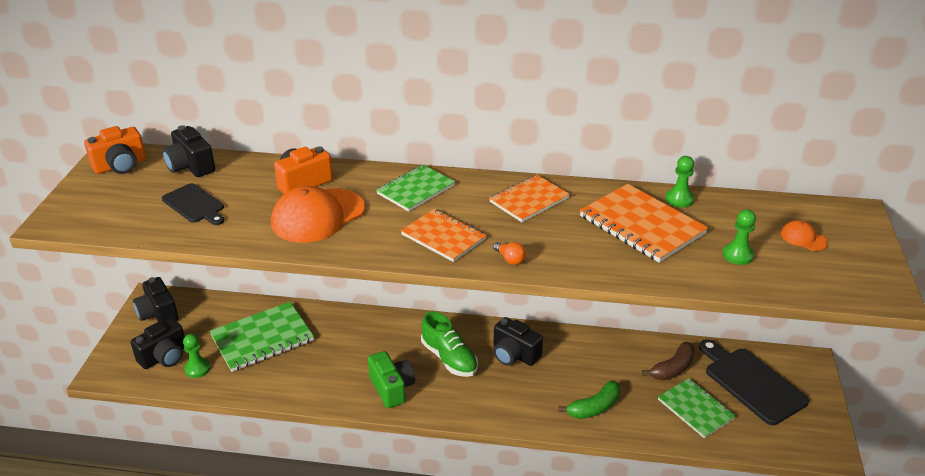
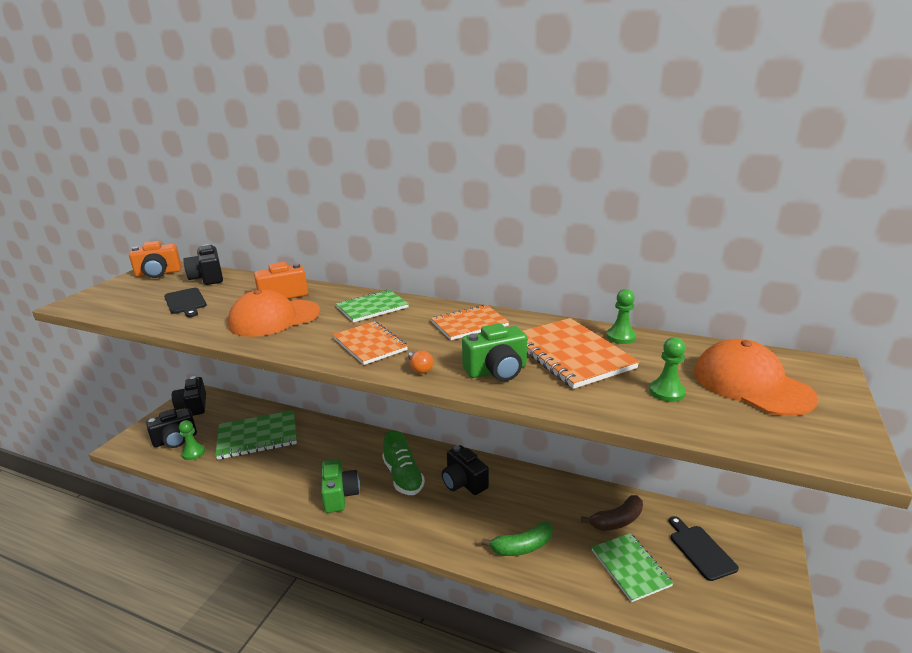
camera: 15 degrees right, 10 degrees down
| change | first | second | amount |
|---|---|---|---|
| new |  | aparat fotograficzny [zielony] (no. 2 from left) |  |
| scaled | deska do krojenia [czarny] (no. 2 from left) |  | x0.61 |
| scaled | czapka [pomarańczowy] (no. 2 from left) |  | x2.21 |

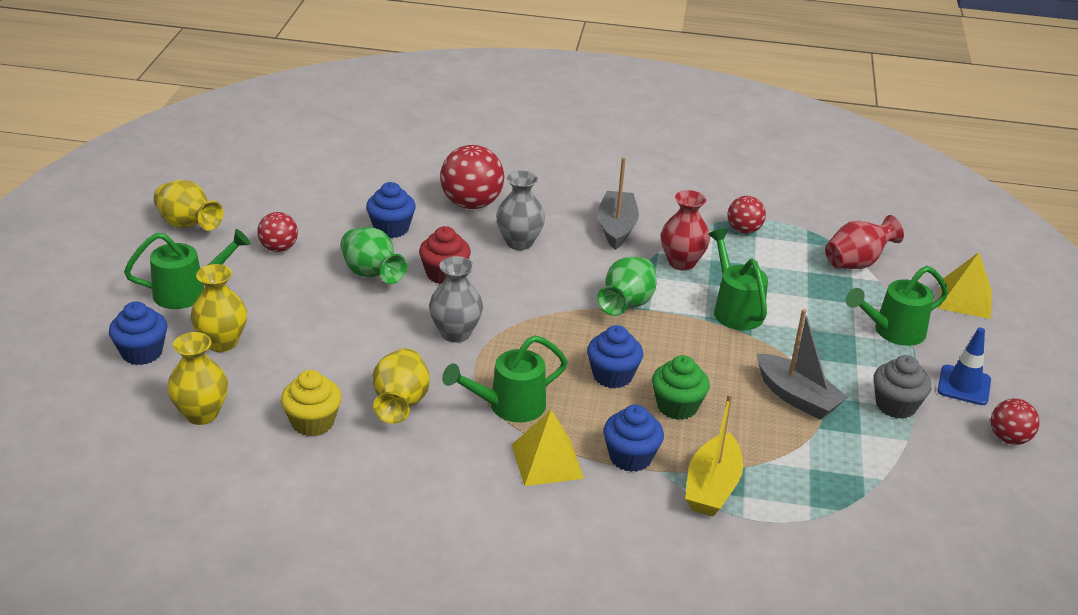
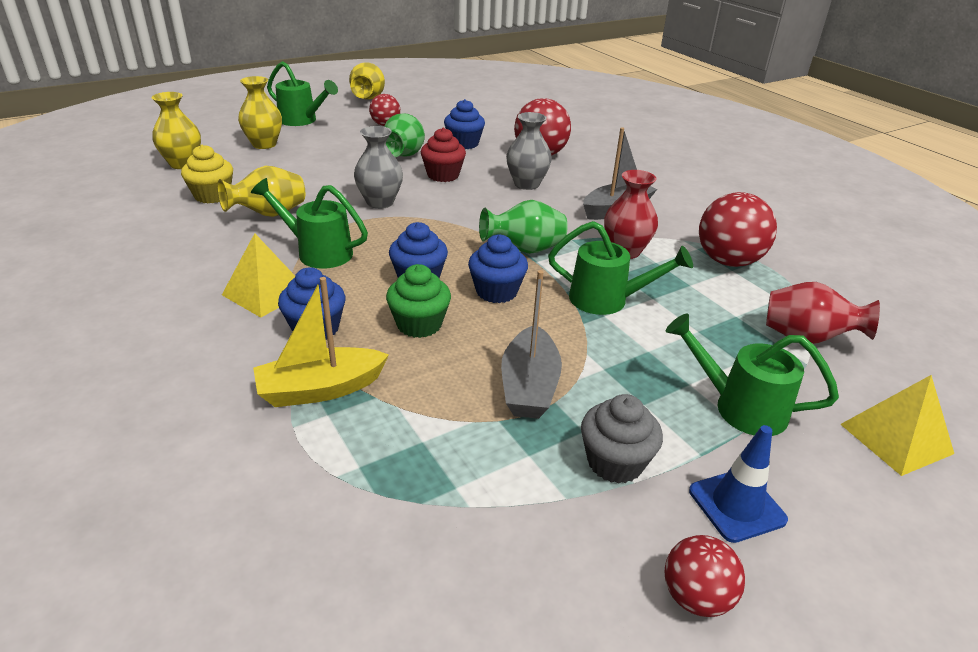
camera: 50 degrees right, 0 degrees up
| change | first | second | amount |
|---|---|---|---|
| shifted | muffinka [niebieski] (no. 1 from left in the first image) | muffinka [niebieski] (no. 4 from left) |  |
| rotated | konewka [zielony] (no. 3 from left) |  | 75 degrees clockwise |
| scaled | piłka [czerwony] (no. 3 from left in the first image) | piłka [czerwony] (no. 4 from left) | x1.70 |

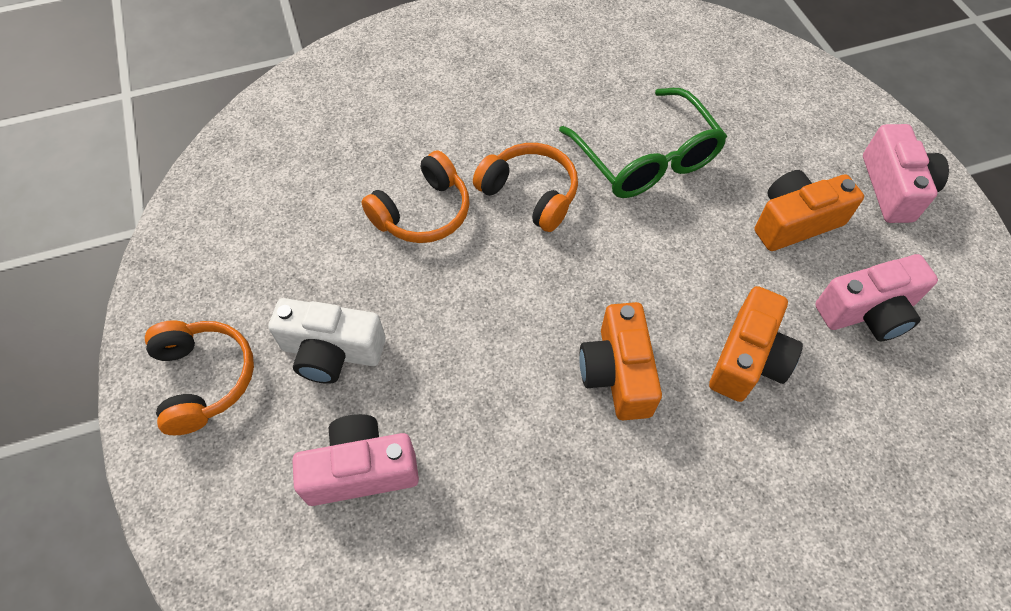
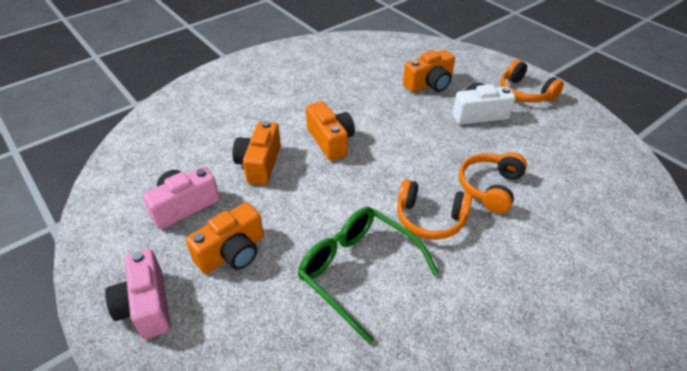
camera: 160 degrees right, 15 degrees down
| change | first | second | amount |
|---|---|---|---|
| repainted | aparat fotograficzny [różowy] (no. 1 from left) | aparat fotograficzny [pomarańczowy] (no. 4 from left) |  |

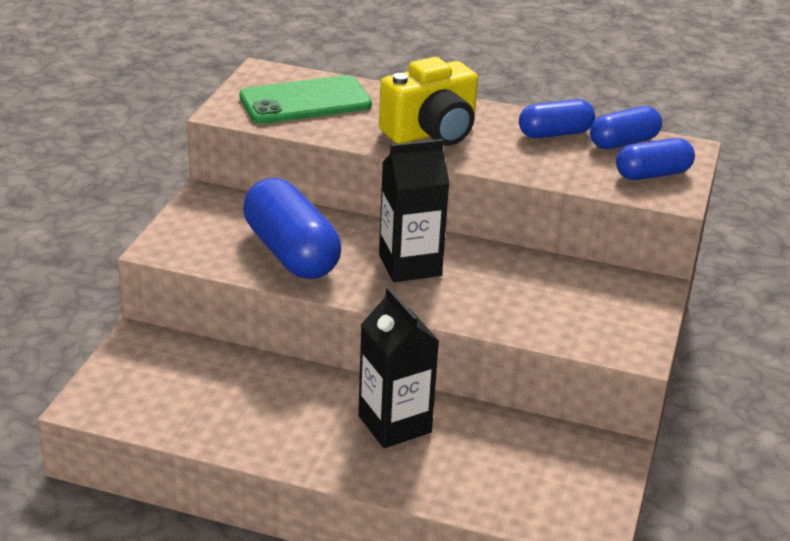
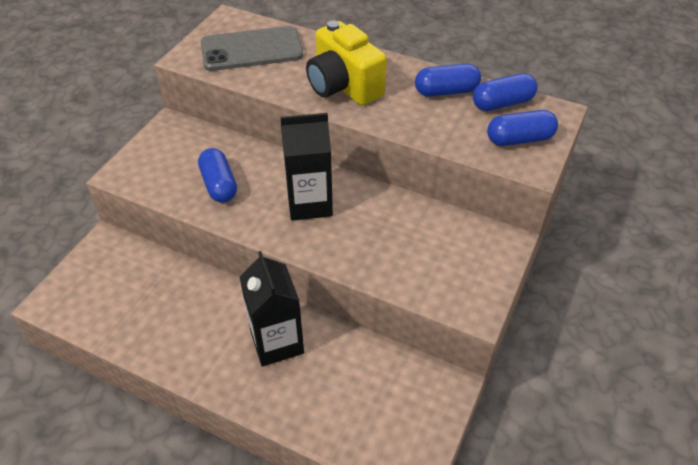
camera: 10 degrees right, 15 degrees up
| change | first | second | amount |
|---|---|---|---|
| repainted | telefon [zielony] | telefon [szary] |  |
| rotated | aparat fotograficzny [żółty] |  | 75 degrees clockwise |
| scaled | kapsułka [niebieski] (no. 1 from left) |  | x0.59 |

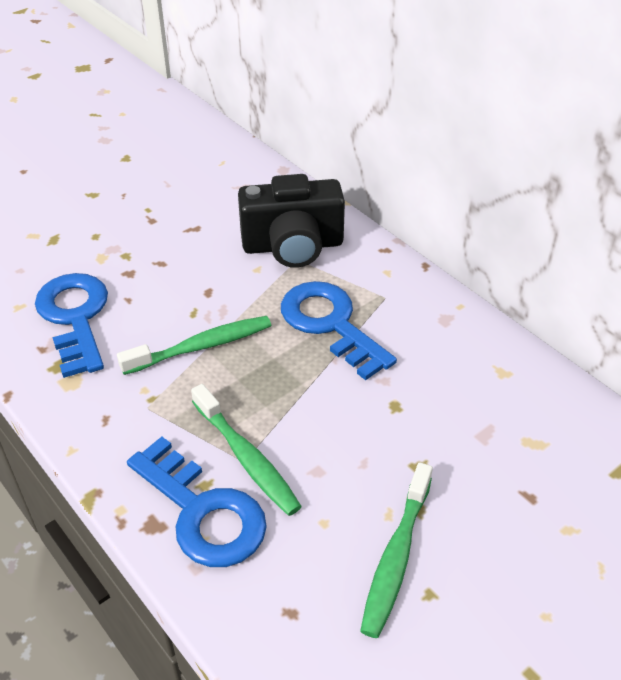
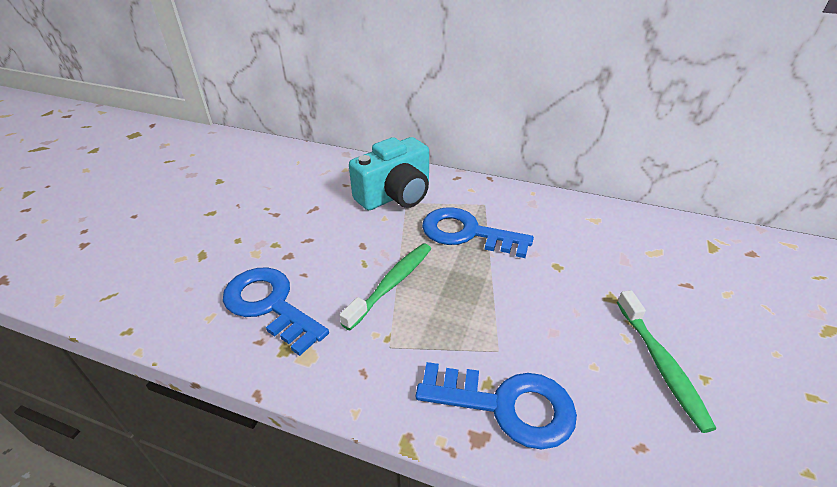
camera: 30 degrees left, 5 degrees down
| change | first | second | amount |
|---|---|---|---|
| gone | szczoteczka do zębów [zielony] (no. 2 from left) |  |  |
| repainted | aparat fotograficzny [czarny] | aparat fotograficzny [turkusowy] |  |

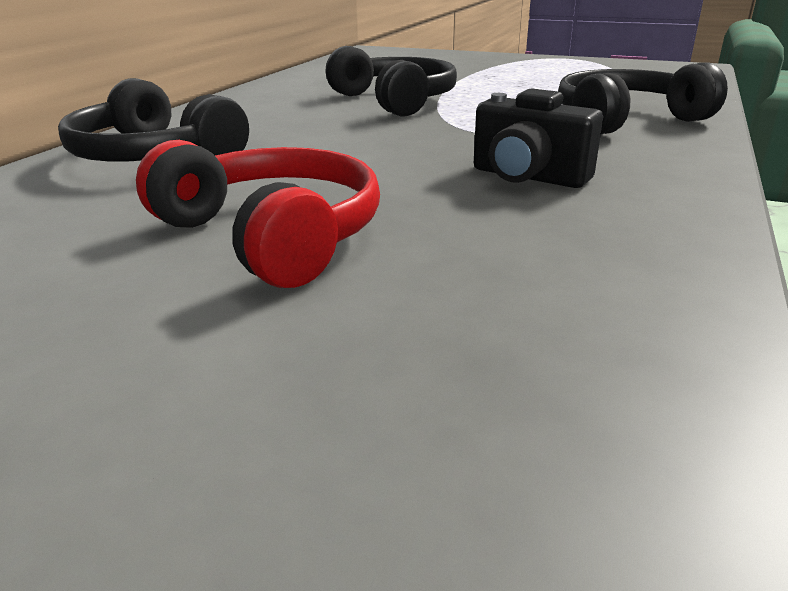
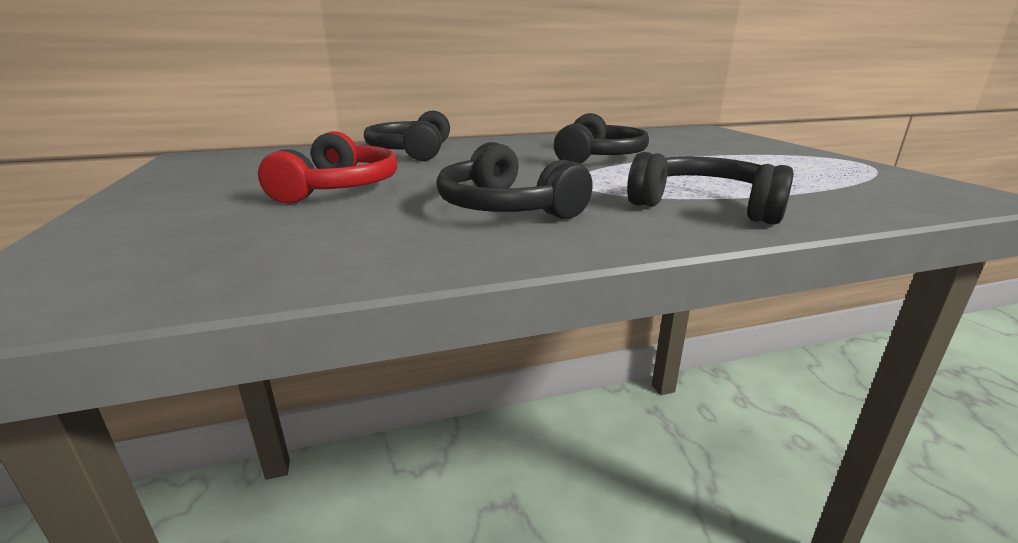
camera: 50 degrees right, 5 degrees down
| change | first | second | amount |
|---|---|---|---|
| swapped | aparat fotograficzny [czarny] | słuchawki [czarny] (no. 2 from left) |  |

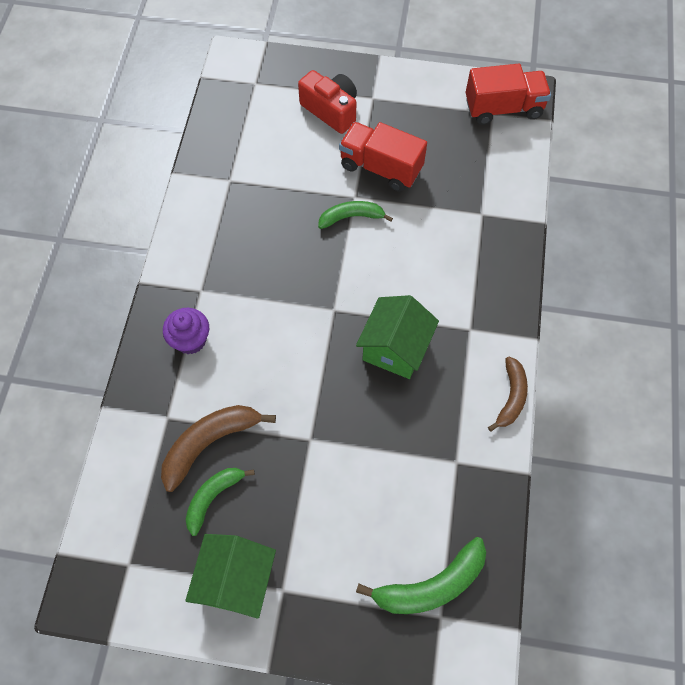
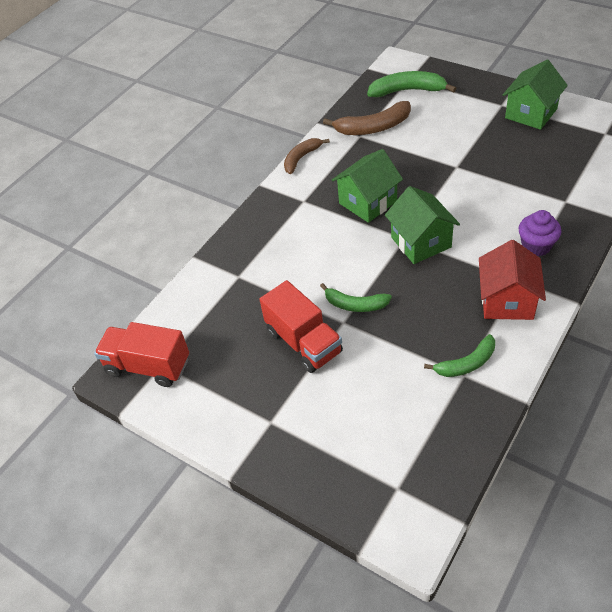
camera: 150 degrees left, 15 degrees down
| change | first | second | amount |
|---|---|---|---|
| gone | aparat fotograficzny [czerwony] |  |  |
| new |  | domek [zielony] (no. 2 from left) |  |
| new |  | domek [czerwony] |  |
| shifted | banan [brązowy] (no. 1 from left in the first image) | banan [brązowy] (no. 2 from left) |  |
| shifted | banan [zielony] (no. 1 from left in the first image) | banan [zielony] (no. 3 from left) |  |

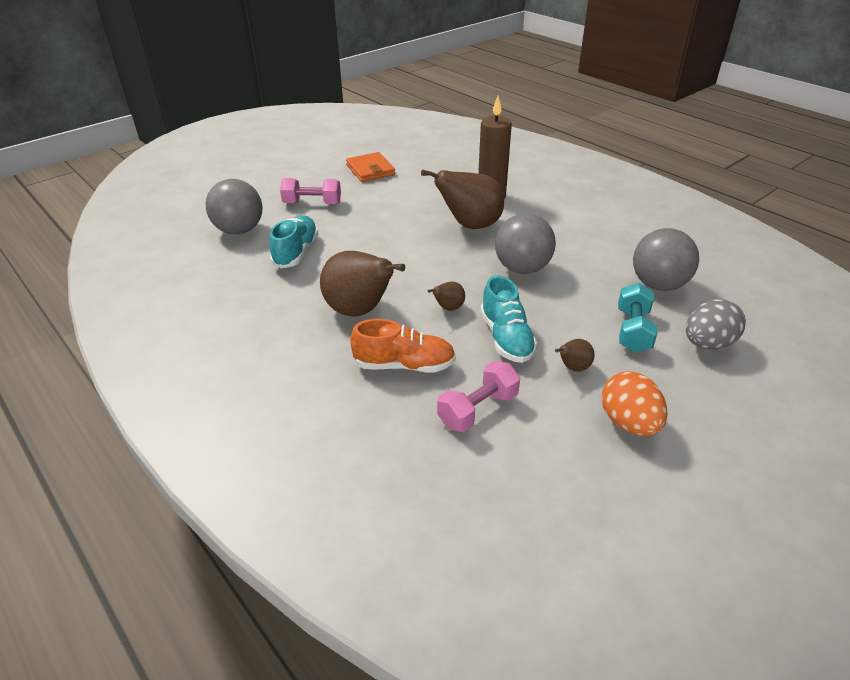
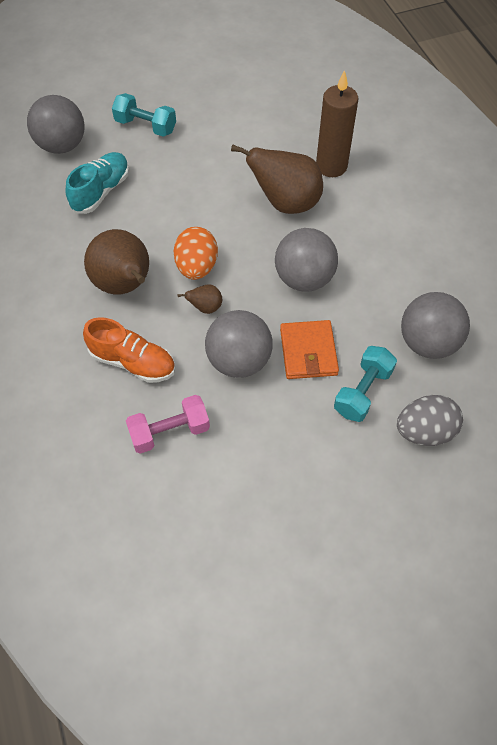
camera: 20 degrees right, 20 degrees up
| change | first | second | amount |
|---|---|---|---|
| gone | gruszka [brązowy] (no. 4 from left) |  |  |
| shifted | portfel [pomarańczowy] |  |  |
| shifted | jajko [pomarańczowy] |  |  |
| swapped | but [turkusowy] (no. 2 from left) | piłka [szary] (no. 2 from left) |  |
| repainted | hantel [różowy] (no. 1 from left) | hantel [turkusowy] (no. 1 from left) |  |

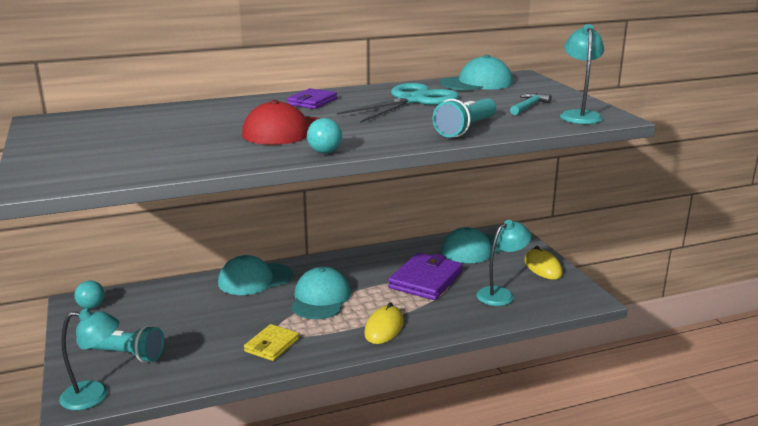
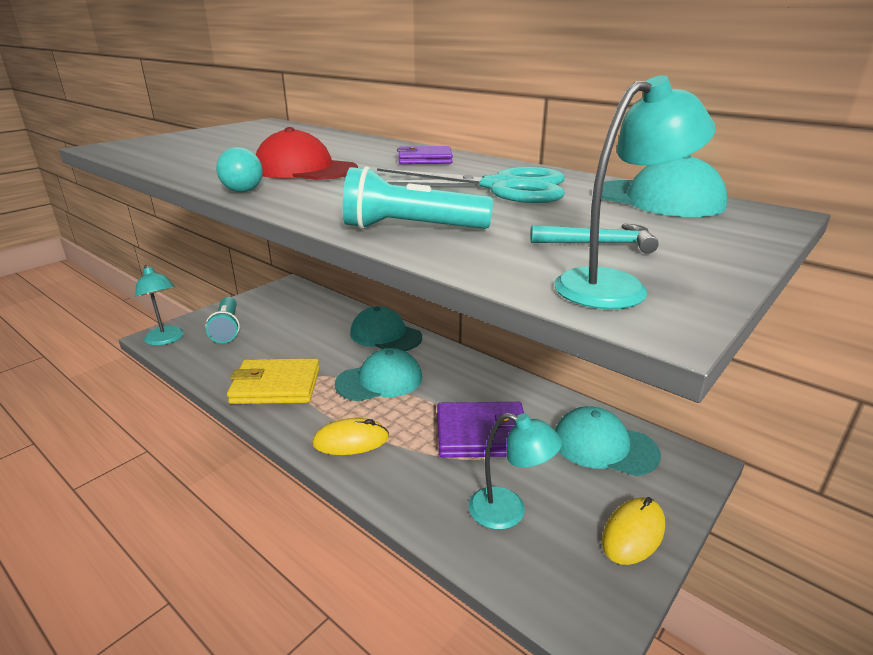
camera: 60 degrees right, 5 degrees up
| change | first | second | amount |
|---|---|---|---|
| gone | piłka [turkusowy] (no. 1 from left) |  |  |
| scaled | portfel [żółty] |  | x1.68 |

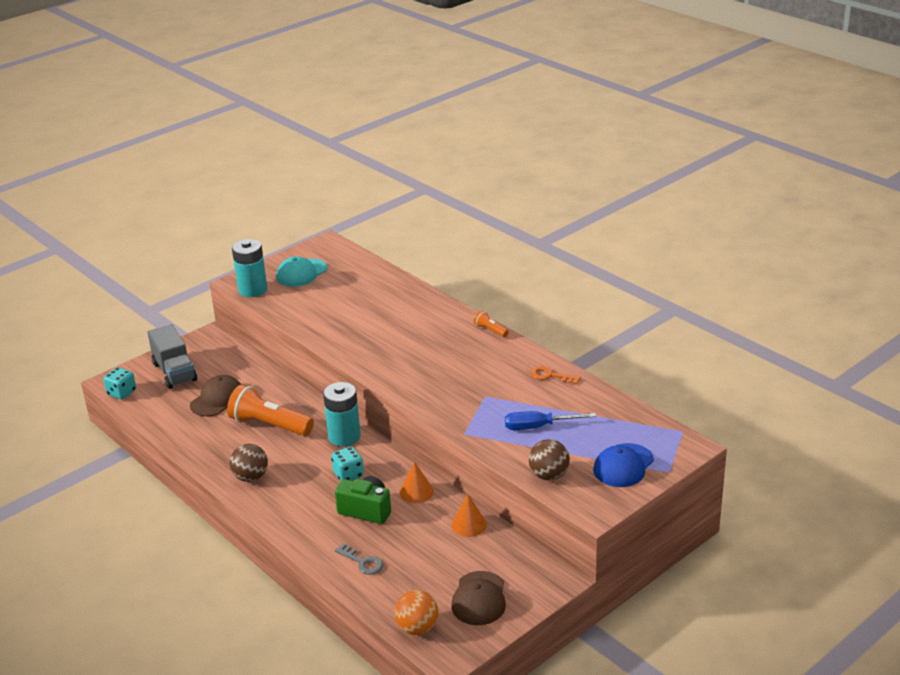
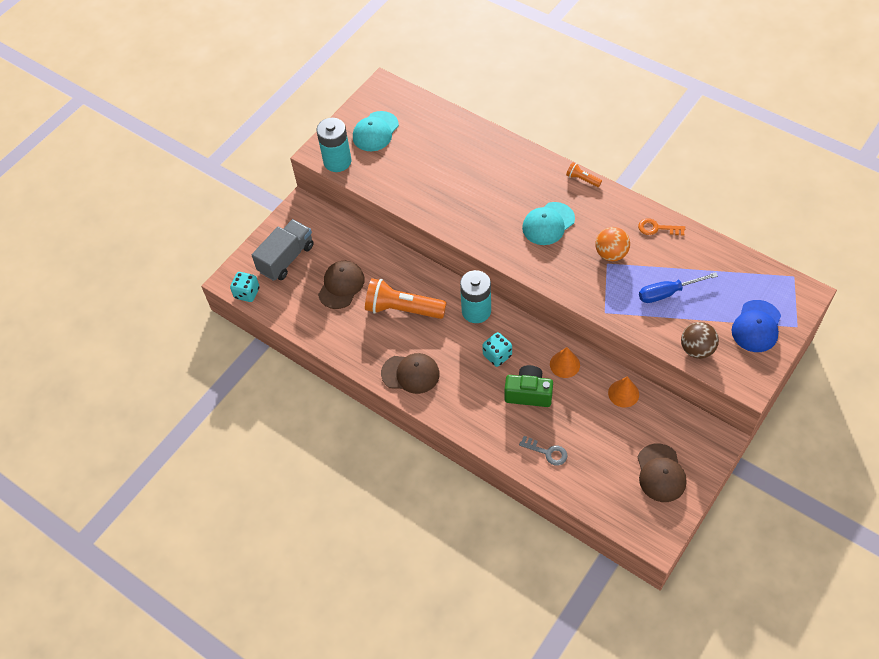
camera: 10 degrees left, 25 degrees up
| change | first | second | amount |
|---|---|---|---|
| new |  | czapka [turkusowy] (no. 2 from left) |  |
| shifted | piłka [pomarańczowy] |  |  |
| swapped | piłka [brązowy] (no. 1 from left) | czapka [brązowy] (no. 2 from left) |  |
| rotated | ciężarówka [szary] |  | 105 degrees counterclockwise |

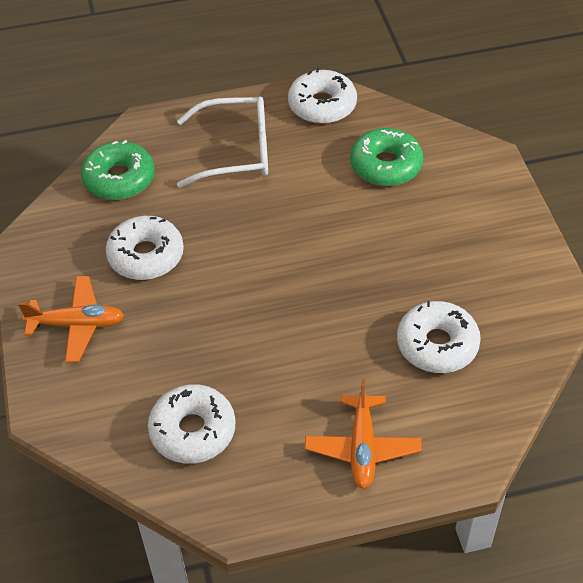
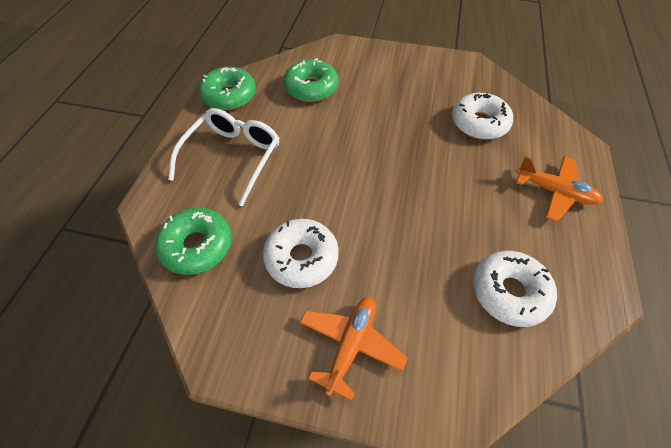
camera: 65 degrees left, 5 degrees up
| change | first | second | amount |
|---|---|---|---|
| repainted | donut [biały] (no. 3 from left) | donut [zielony] (no. 2 from left) |  |

